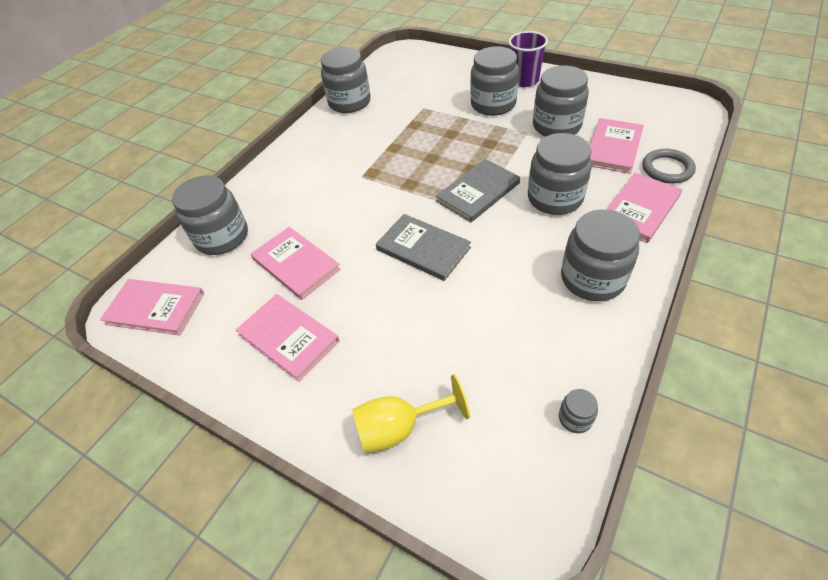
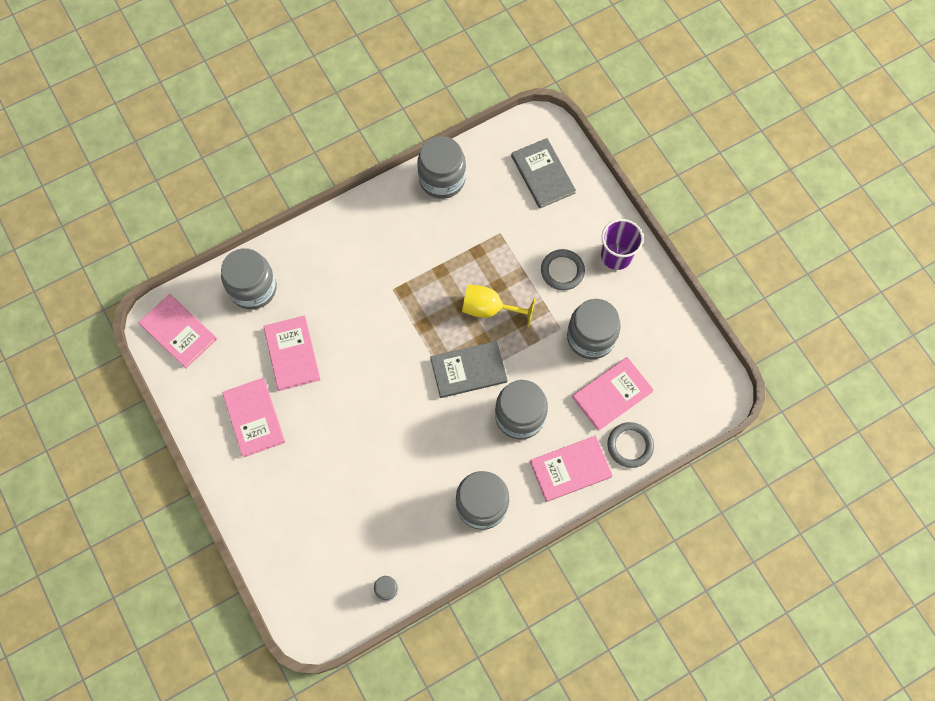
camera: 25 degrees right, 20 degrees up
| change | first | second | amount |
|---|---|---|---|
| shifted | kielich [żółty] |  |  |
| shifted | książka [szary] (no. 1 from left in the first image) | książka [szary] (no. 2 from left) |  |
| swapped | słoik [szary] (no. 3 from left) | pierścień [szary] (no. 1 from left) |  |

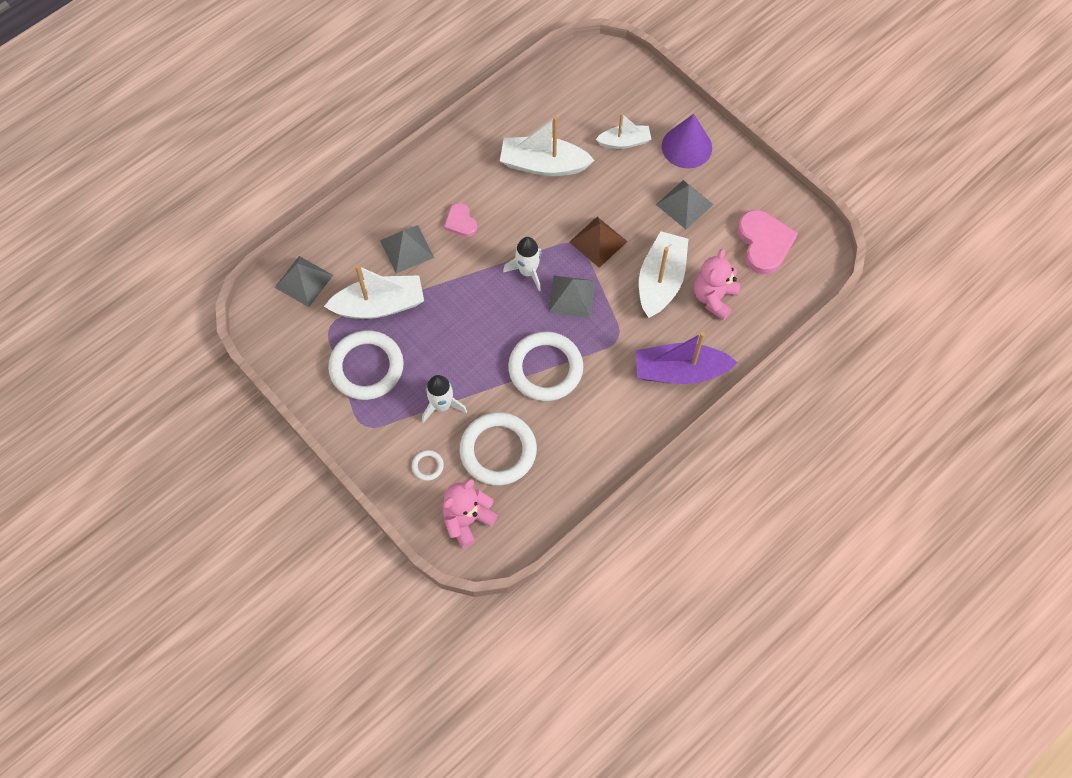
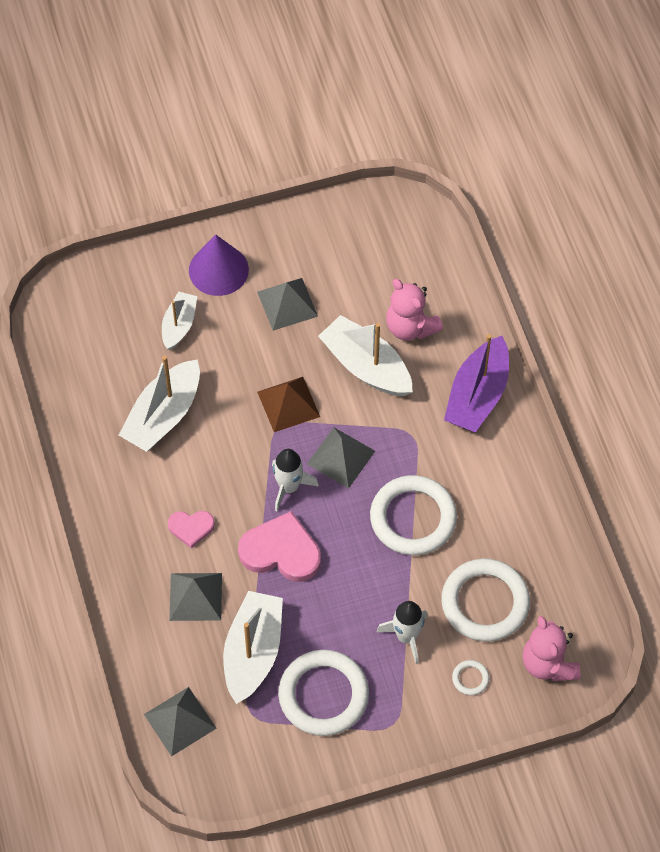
camera: 65 degrees left, 5 degrees down
| change | first | second | amount |
|---|---|---|---|
| shifted | serce [różowy] (no. 2 from left) |  |  |

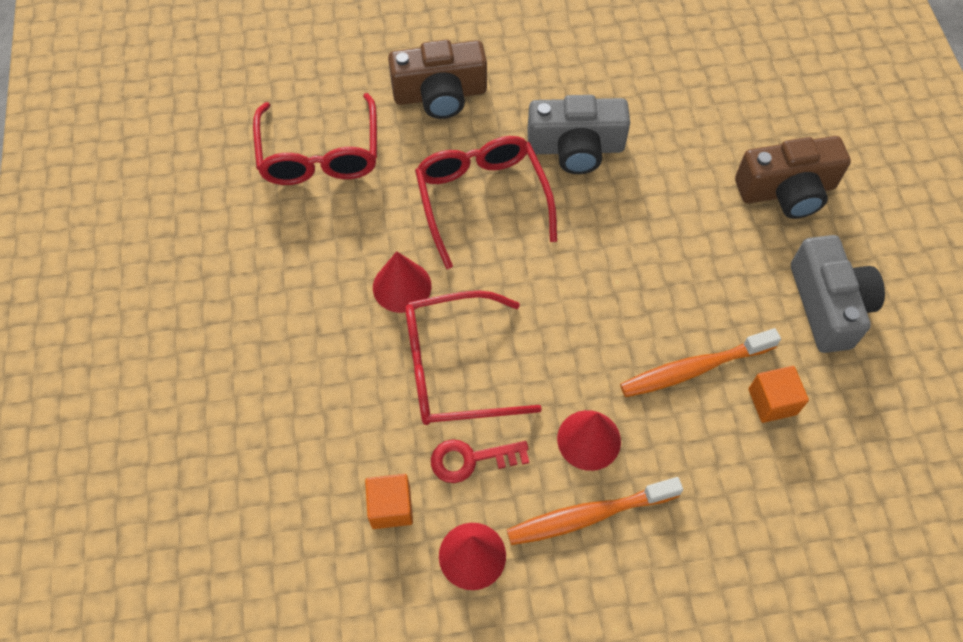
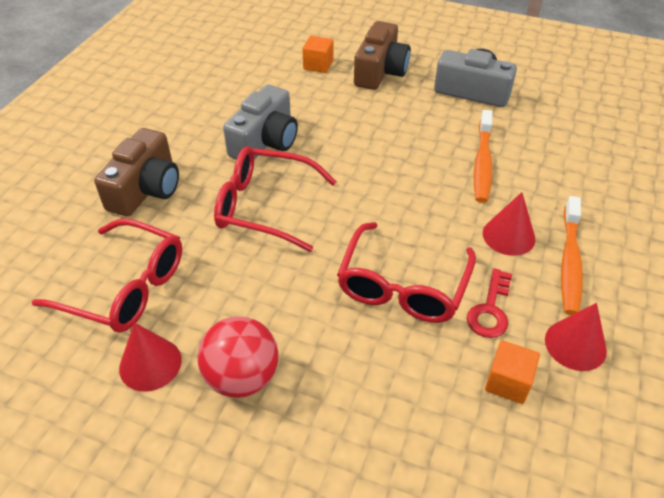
camera: 60 degrees left, 15 degrees down
| change | first | second | amount |
|---|---|---|---|
| new |  | piłka [czerwony] |  |
| shifted | stożek [czerwony] (no. 1 from left) |  |  |
| shifted | sześcian [pomarańczowy] (no. 2 from left in the first image) | sześcian [pomarańczowy] (no. 1 from left) |  |

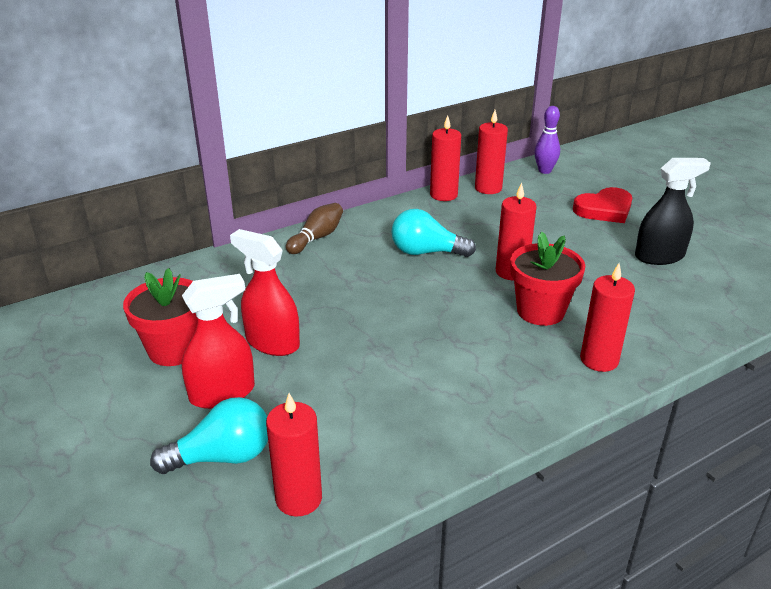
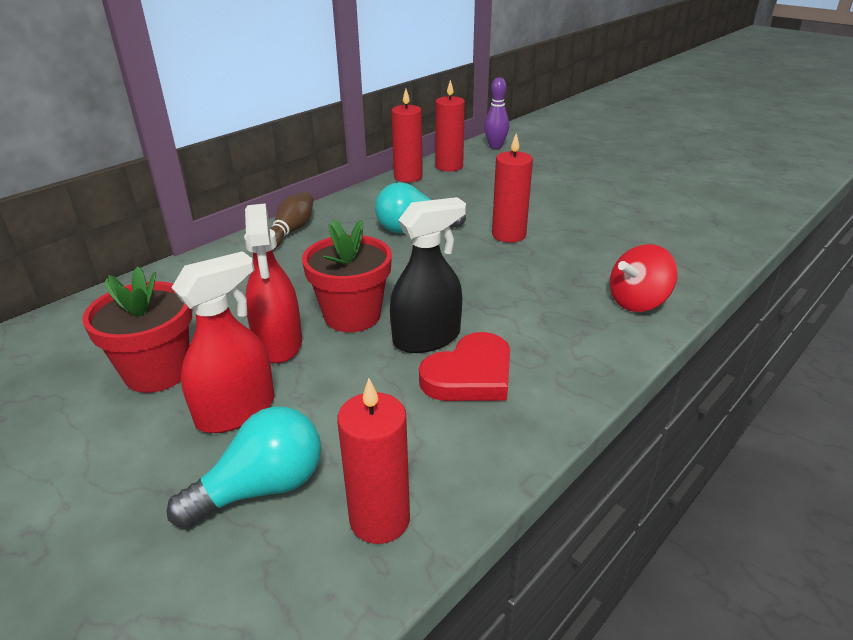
camera: 15 degrees left, 0 degrees up
| change | first | second | amount |
|---|---|---|---|
| shifted | doniczka [czerwony] (no. 2 from left) |  |  |
| shifted | serce [czerwony] |  |  |
| shifted | spryskiwacz [czarny] |  |  |
| swapped | świeca [czerwony] (no. 5 from left) | bączek [czerwony] |  |
| rotated | spryskiwacz [czerwony] (no. 2 from left) |  | 120 degrees counterclockwise |

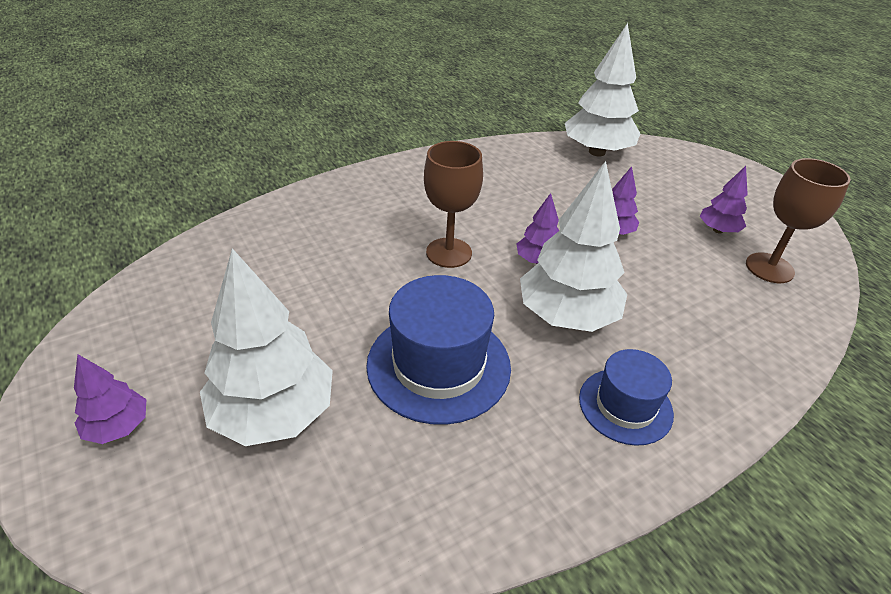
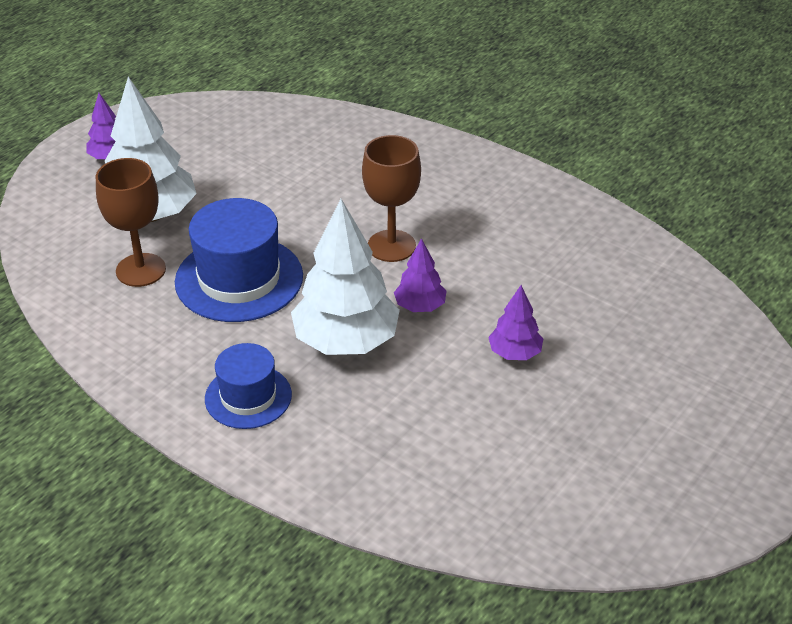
camera: 70 degrees right, 0 degrees up
| change | first | second | amount |
|---|---|---|---|
| gone | drzewko [biały] (no. 3 from left) |  |  |
| gone | drzewko [fioletowy] (no. 4 from left) |  |  |
| shifted | kielich [brązowy] (no. 2 from left in the first image) | kielich [brązowy] (no. 1 from left) |  |

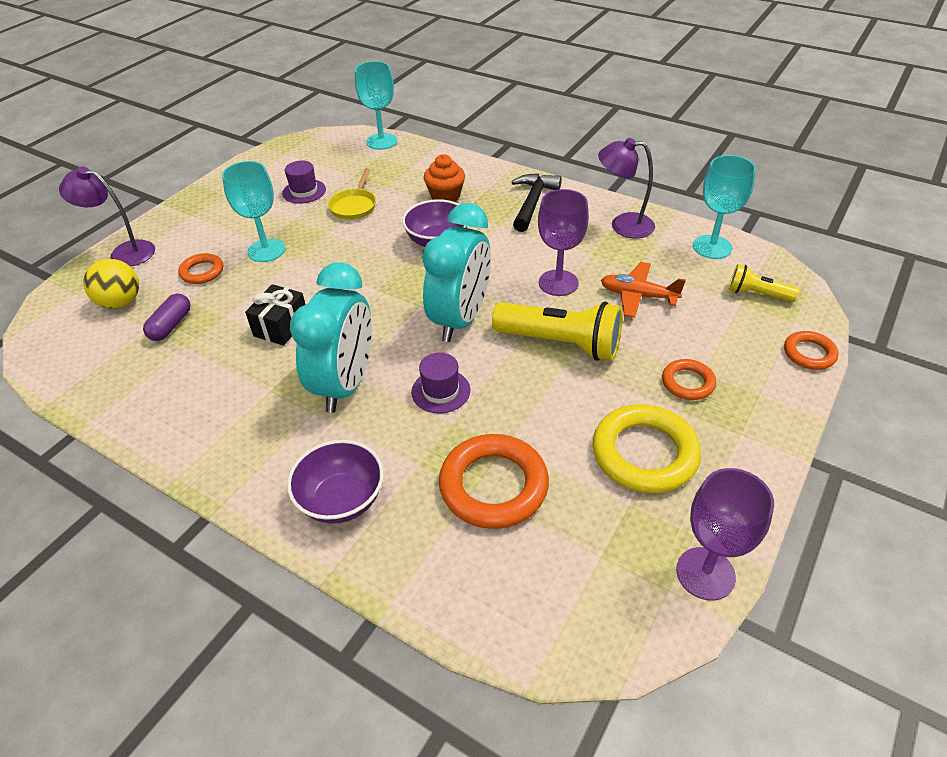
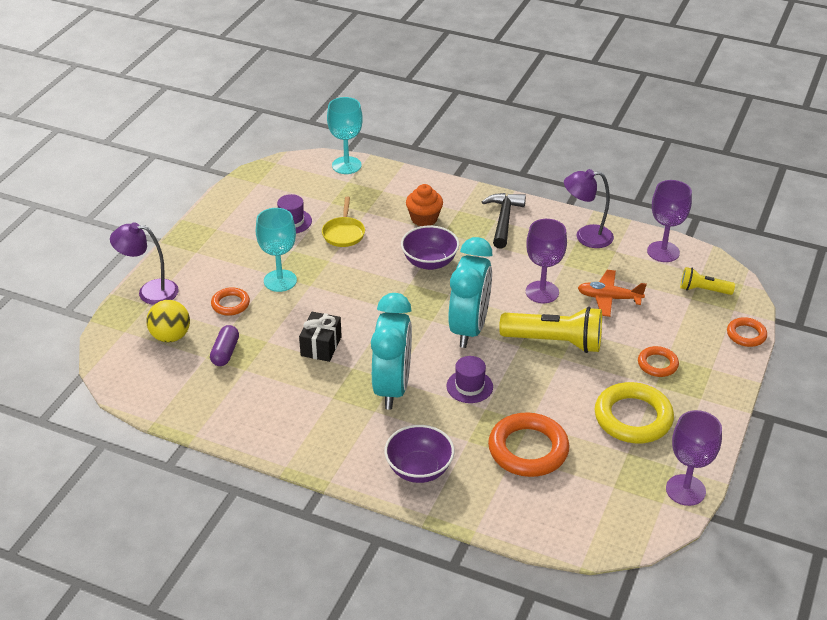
camera: 10 degrees left, 5 degrees down
| change | first | second | amount |
|---|---|---|---|
| repainted | kielich [turkusowy] (no. 3 from left) | kielich [fioletowy] (no. 2 from left) |  |

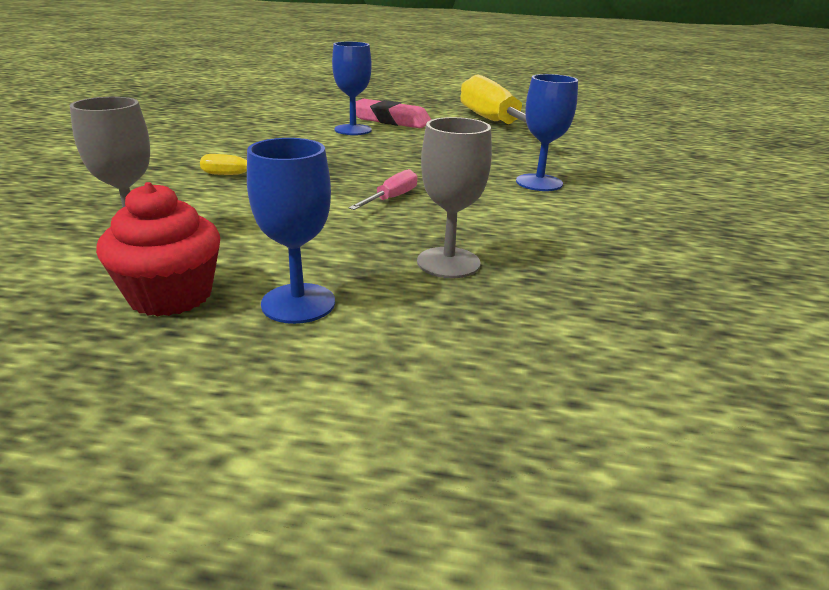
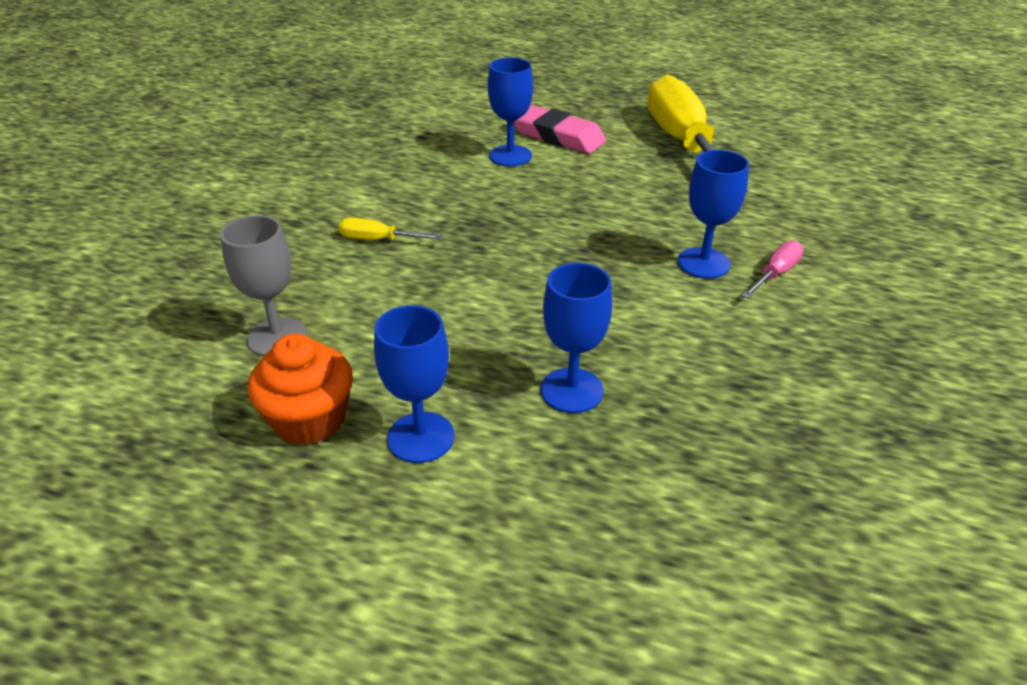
camera: 10 degrees right, 10 degrees up
| change | first | second | amount |
|---|---|---|---|
| shifted | śrubokręt [różowy] |  |  |
| repainted | muffinka [czerwony] | muffinka [pomarańczowy] |  |
| repainted | kielich [szary] (no. 2 from left) | kielich [niebieski] (no. 3 from left) |  |

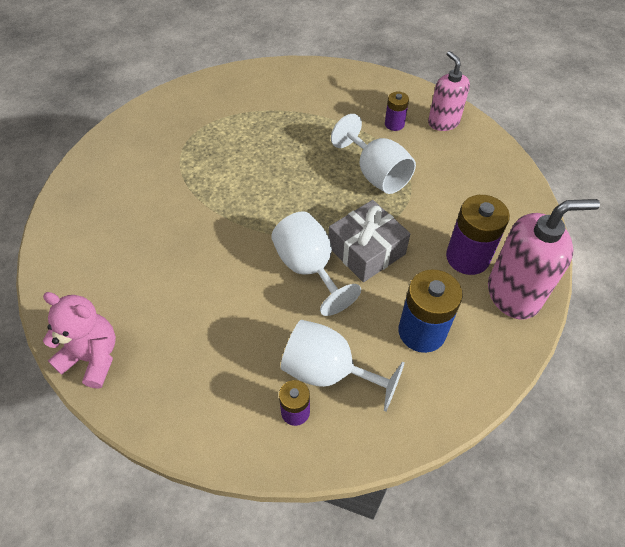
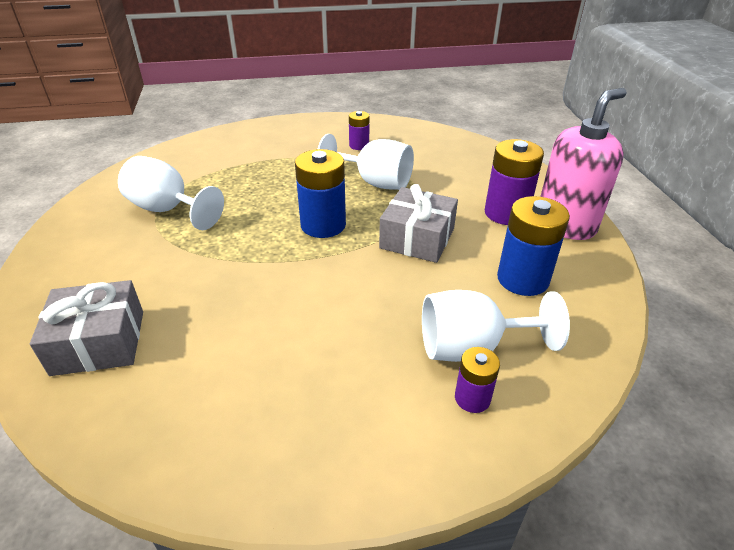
camera: 30 degrees left, 15 degrees down
| change | first | second | amount |
|---|---|---|---|
| gone | miś [różowy] |  |  |
| gone | dozownik mydła [różowy] (no. 1 from left) |  |  |
| new |  | prezent [szary] (no. 1 from left) |  |
| new |  | bateria [niebieski] (no. 1 from left) |  |
| shifted | kielich [biały] (no. 1 from left) |  |  |

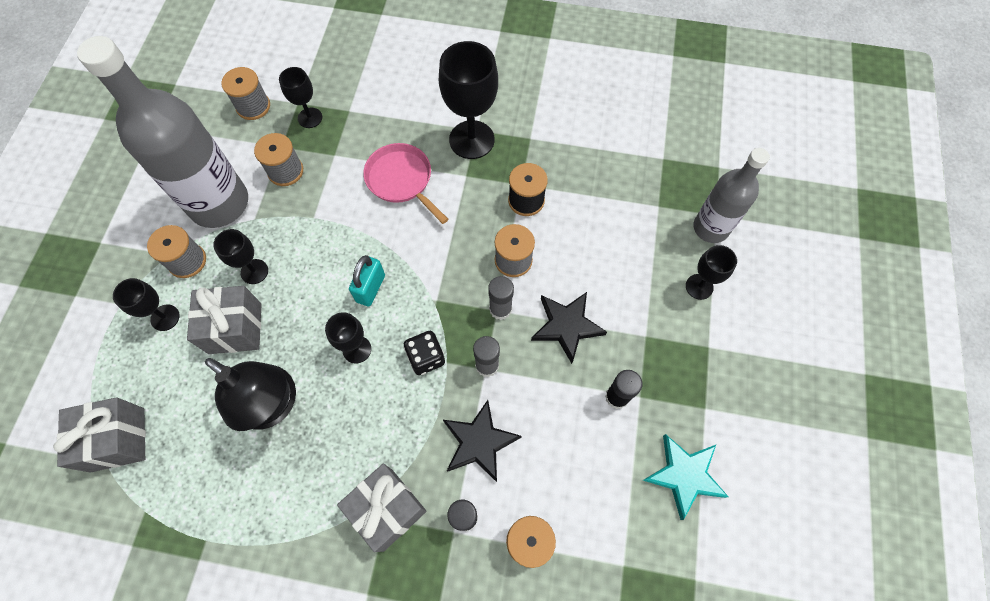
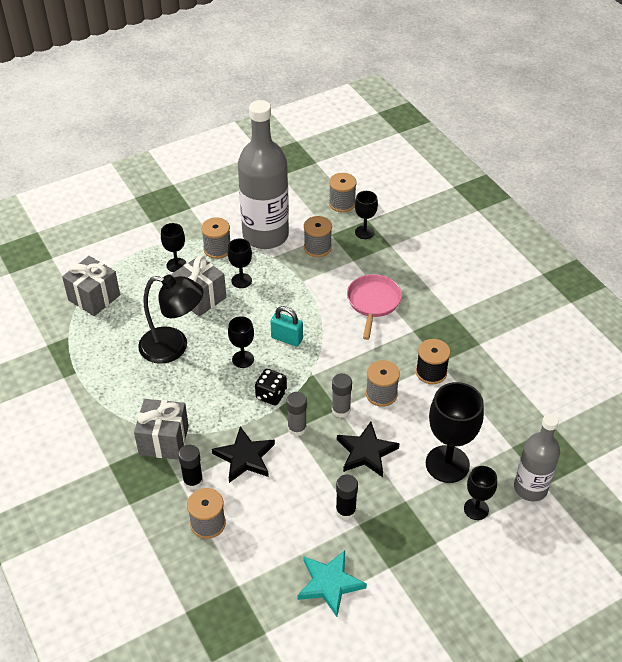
camera: 50 degrees right, 20 degrees down
| change | first | second | amount |
|---|---|---|---|
| shifted | kielich [czarny] (no. 5 from left) |  |  |
| rotated | lampka [czarny] |  | 75 degrees counterclockwise |
| rotated | kłódka [turkusowy] |  | 45 degrees clockwise |

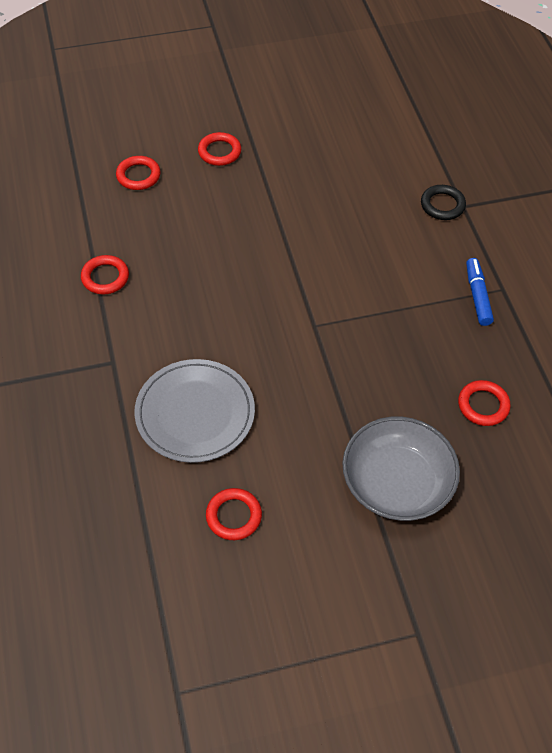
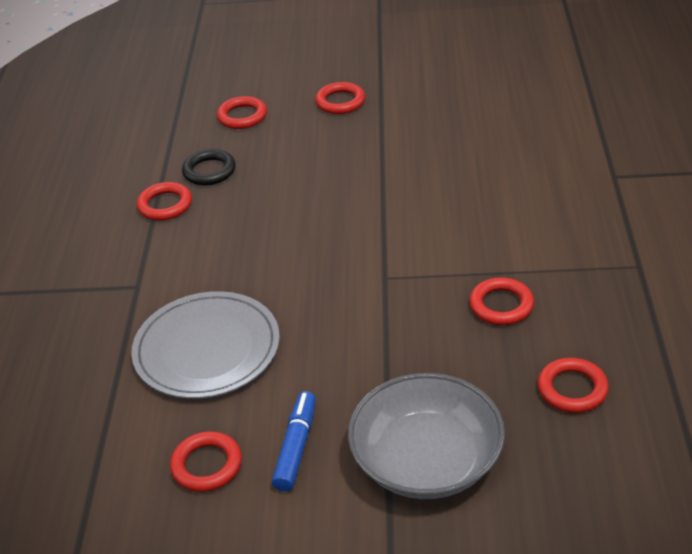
camera: 20 degrees right, 15 degrees down
| change | first | second | amount |
|---|---|---|---|
| new |  | pierścień [czerwony] (no. 5 from left) |  |
| shifted | pierścień [czarny] |  |  |
| shifted | flamaster [niebieski] |  |  |

